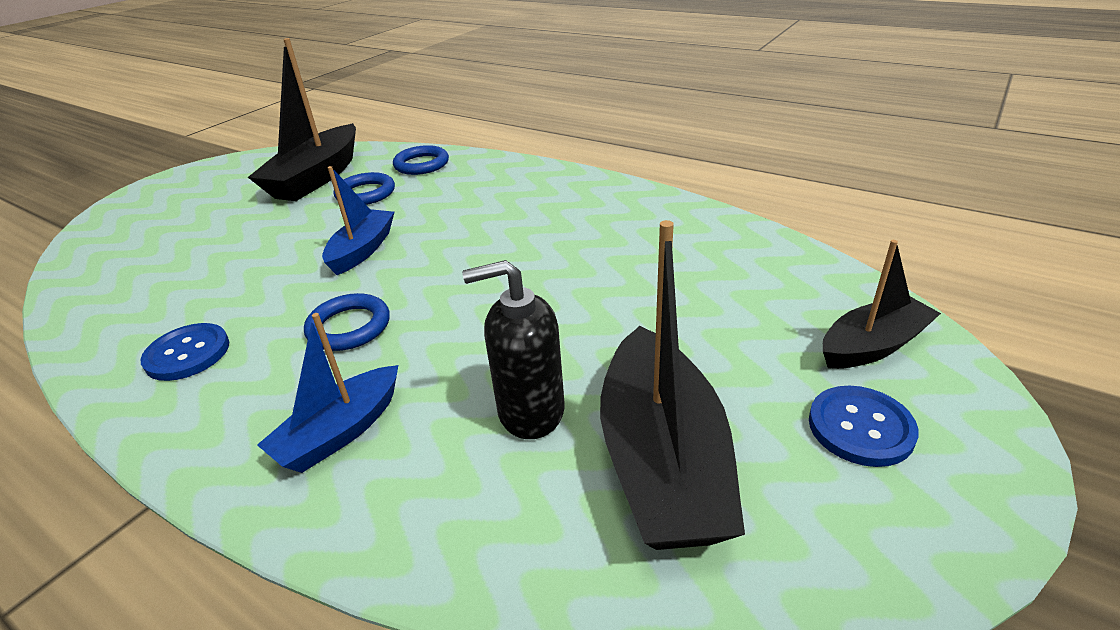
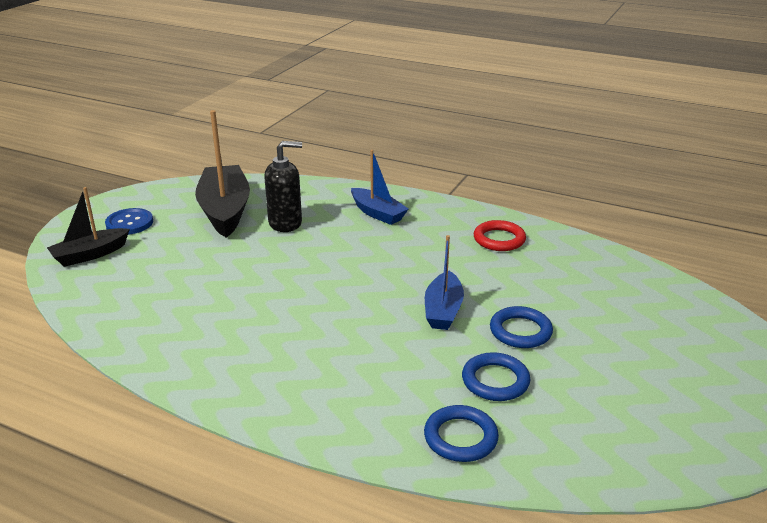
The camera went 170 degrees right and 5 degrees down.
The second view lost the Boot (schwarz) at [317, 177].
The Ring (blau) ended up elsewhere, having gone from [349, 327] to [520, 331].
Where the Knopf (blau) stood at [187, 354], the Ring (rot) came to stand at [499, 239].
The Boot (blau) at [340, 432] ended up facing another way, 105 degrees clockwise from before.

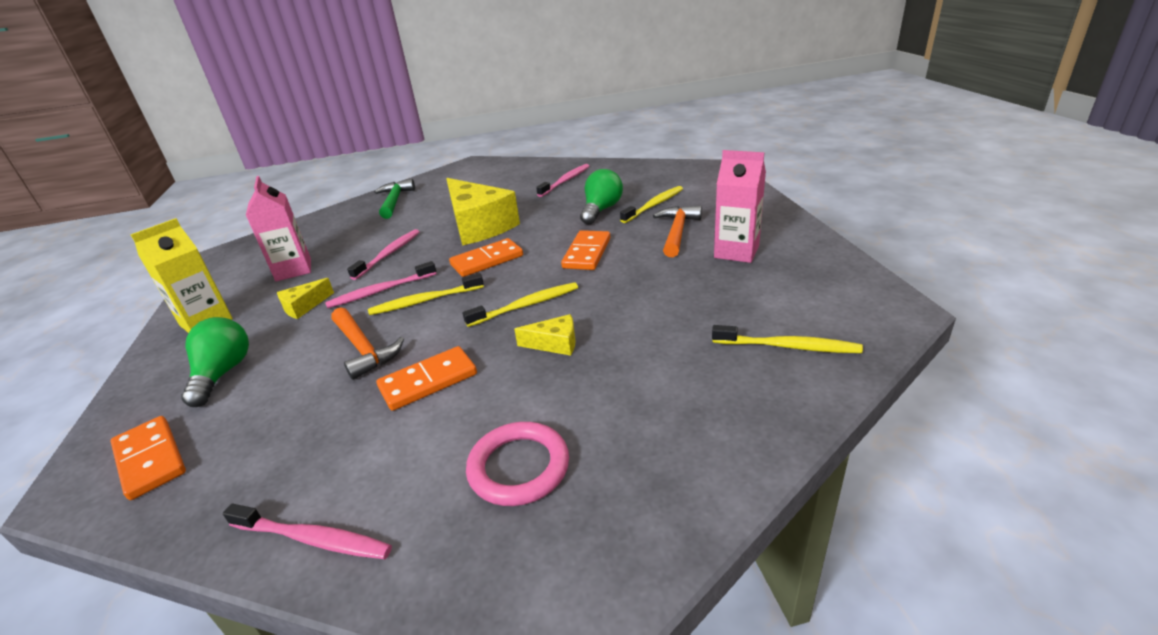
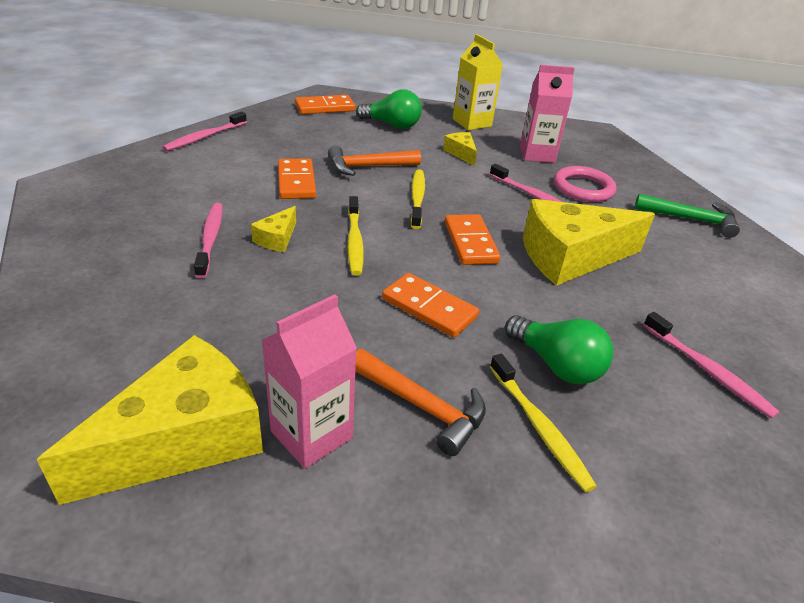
The camera went 105 degrees right and 5 degrees up.
The second view lost the Zahnbürste (gelb) at [788, 346].
The second view gained the Käse (gelb) at [183, 439].
The Zahnbürste (rosa) ended up elsewhere, having gone from [380, 291] to [210, 239].
The Ring (rosa) ended up elsewhere, having gone from [519, 467] to [583, 188].

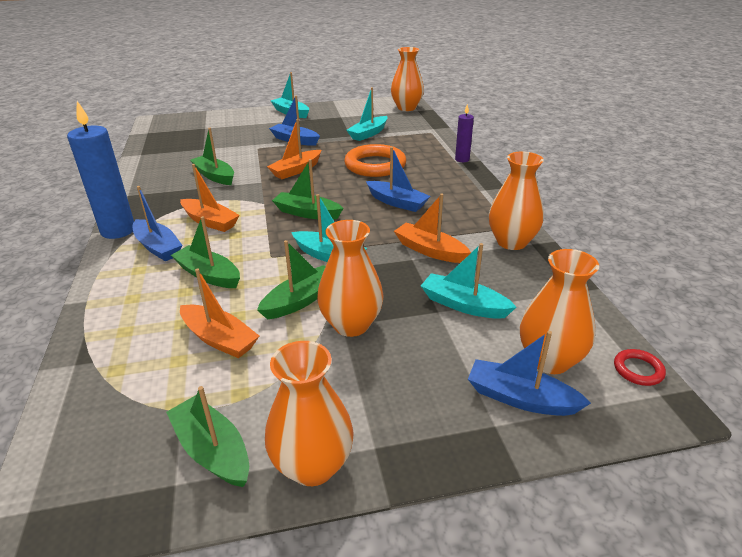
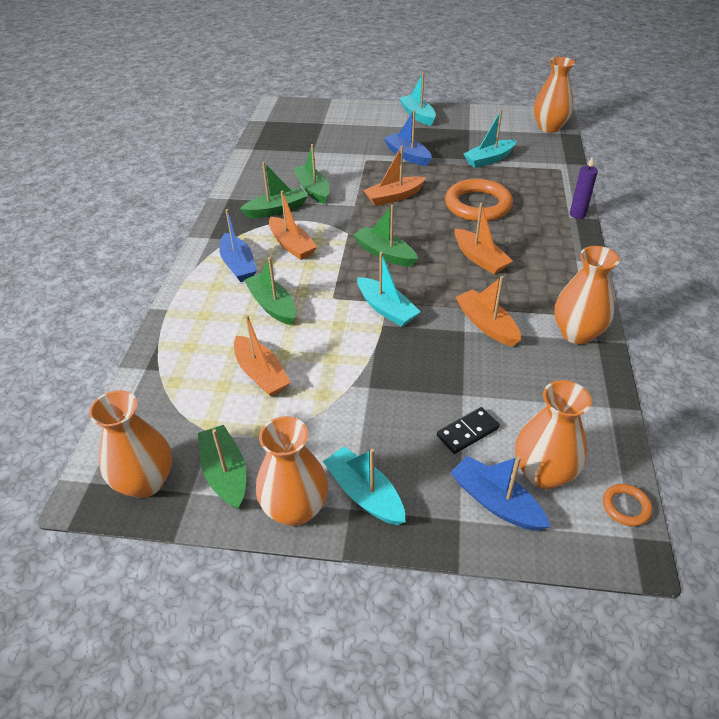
The camera went 20 degrees right and 10 degrees up.
The second view lost the Kerze (blau) at [118, 231].
The second view gained the Dominostein (schwarz) at [467, 432].
The Boot (grün) ended up elsewhere, having gone from [301, 300] to [277, 210].
The Vase (orange) ended up elsewhere, having gone from [351, 325] to [145, 482].
The Boot (türkis) ended up elsewhere, having gone from [463, 305] to [364, 494].
What was the Boot (blau) at [397, 202] turned into the Boot (orange) at [480, 258].
What was the Ring (rot) at [638, 370] turned into the Ring (orange) at [626, 507].

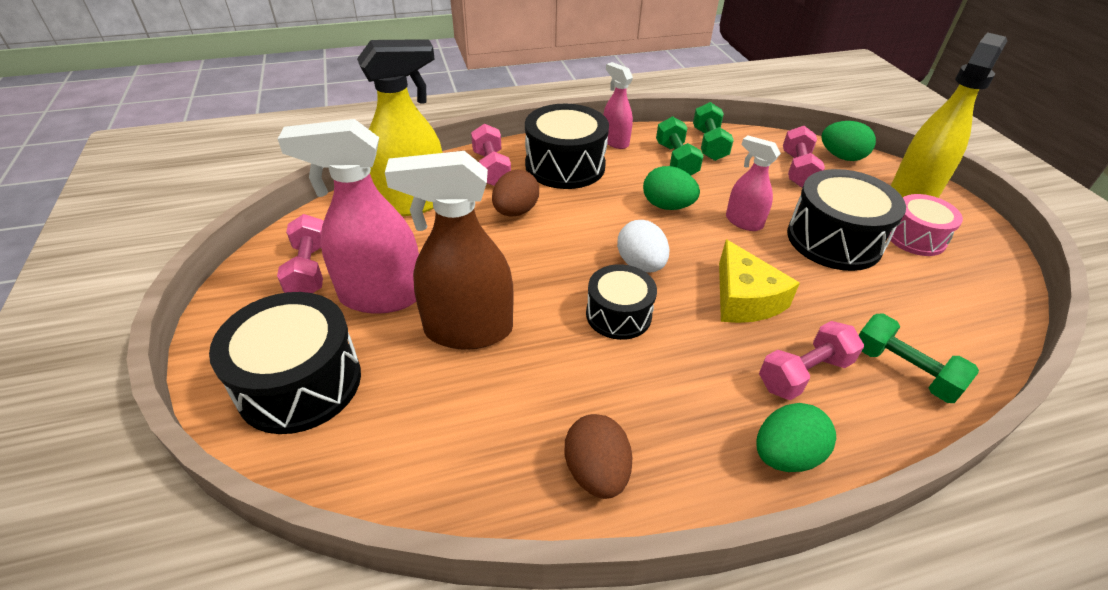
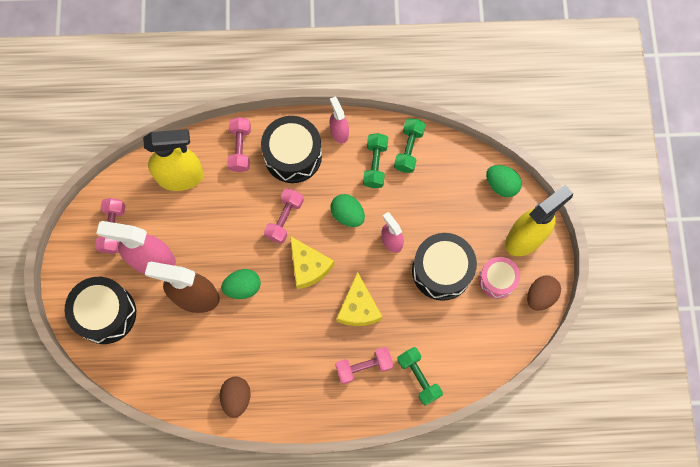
The camera went 15 degrees right and 30 degrees up.
The second view lost the Trommel (schwarz) at [618, 314].
The Ei (braun) ended up elsewhere, having gone from [515, 211] to [540, 296].
The Ei (grün) ended up elsewhere, having gone from [785, 455] to [243, 287].
The Hantel (rosa) ended up elsewhere, having gone from [797, 170] to [284, 219].
Where the Ei (weiß) stood at [640, 264], the Käse (gelb) came to stand at [308, 266].

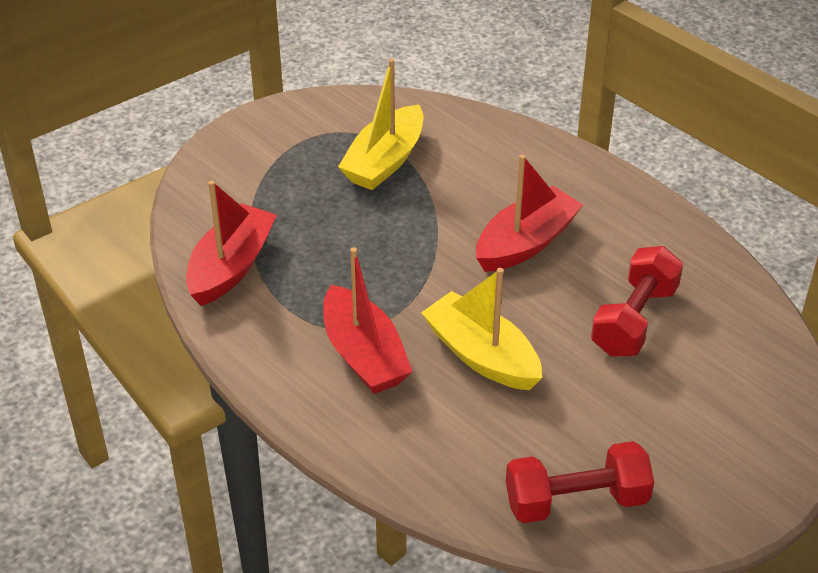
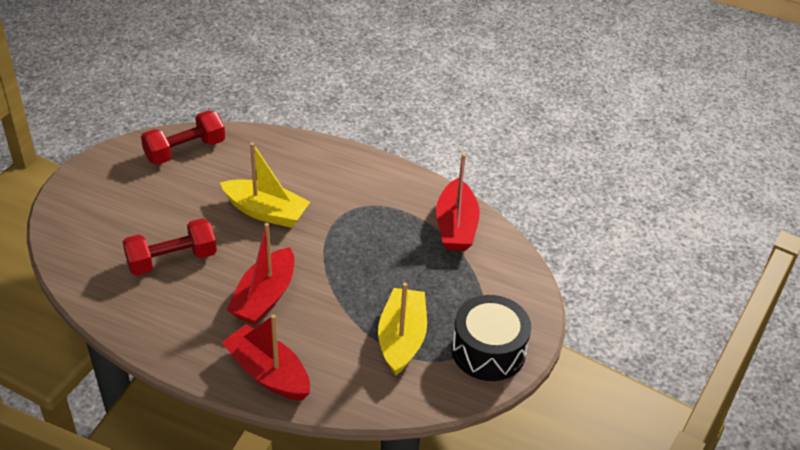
The camera went 155 degrees right and 0 degrees up.
The second view gained the Trommel (schwarz) at [488, 351].
The Boot (rot) ended up elsewhere, having gone from [364, 355] to [268, 373].
The Hantel (rot) at [634, 320] ended up facing another way, 60 degrees clockwise from before.

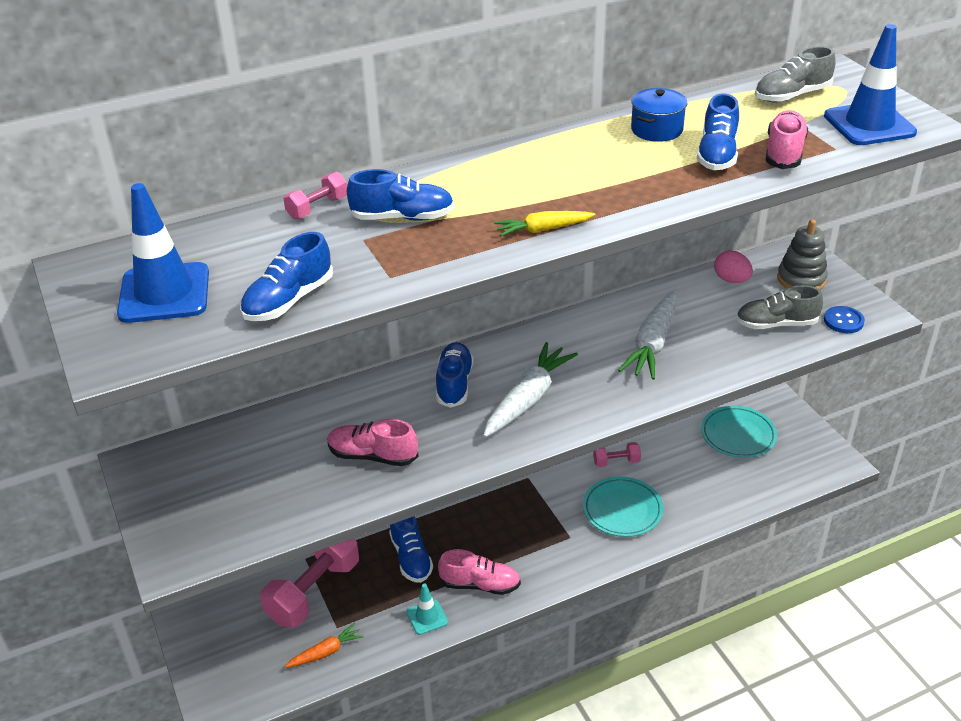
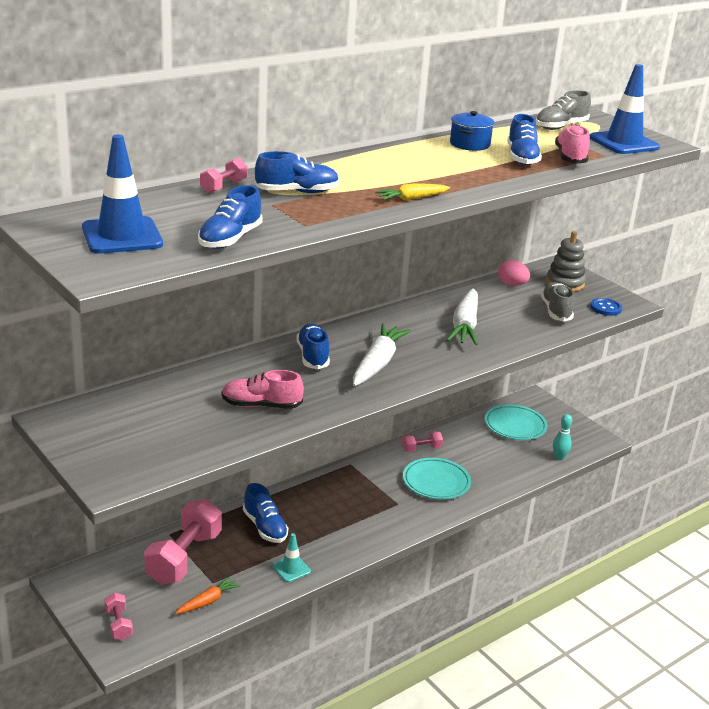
The camera went 15 degrees left and 10 degrees down.
The second view lost the Schuh (rosa) at [480, 584].
The second view gained the Hantel (rosa) at [118, 624].
The second view gained the Bowlingkegel (türkis) at [559, 457].
The Schuh (grau) at [776, 324] ended up facing another way, 105 degrees clockwise from before.

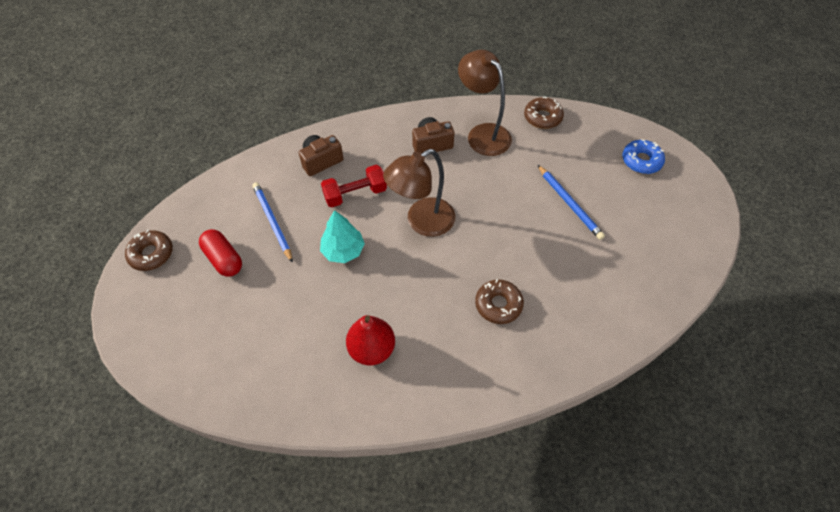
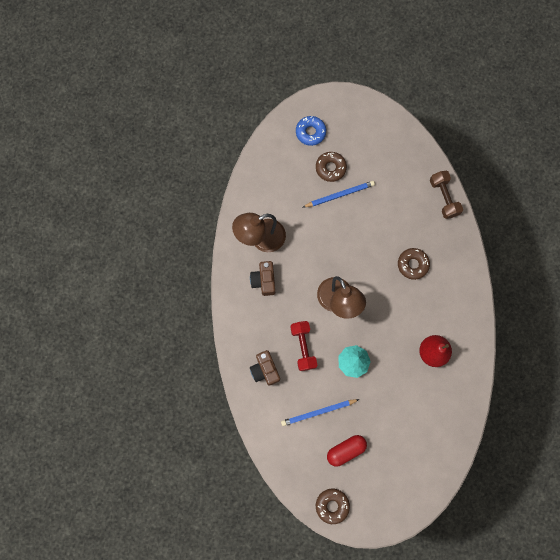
The camera went 80 degrees left and 20 degrees up.
The second view gained the Hantel (braun) at [443, 197].
The Donut (braun) ended up elsewhere, having gone from [542, 117] to [330, 168].

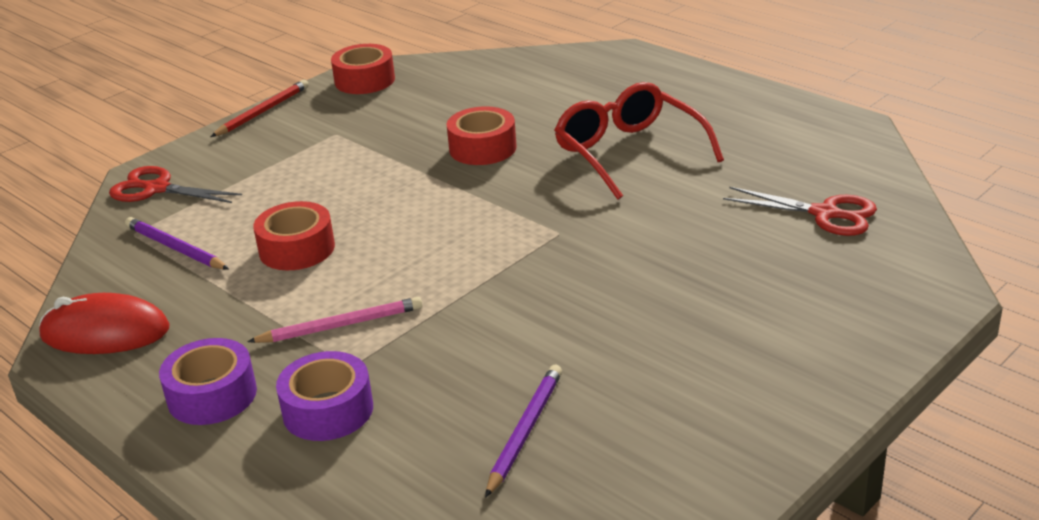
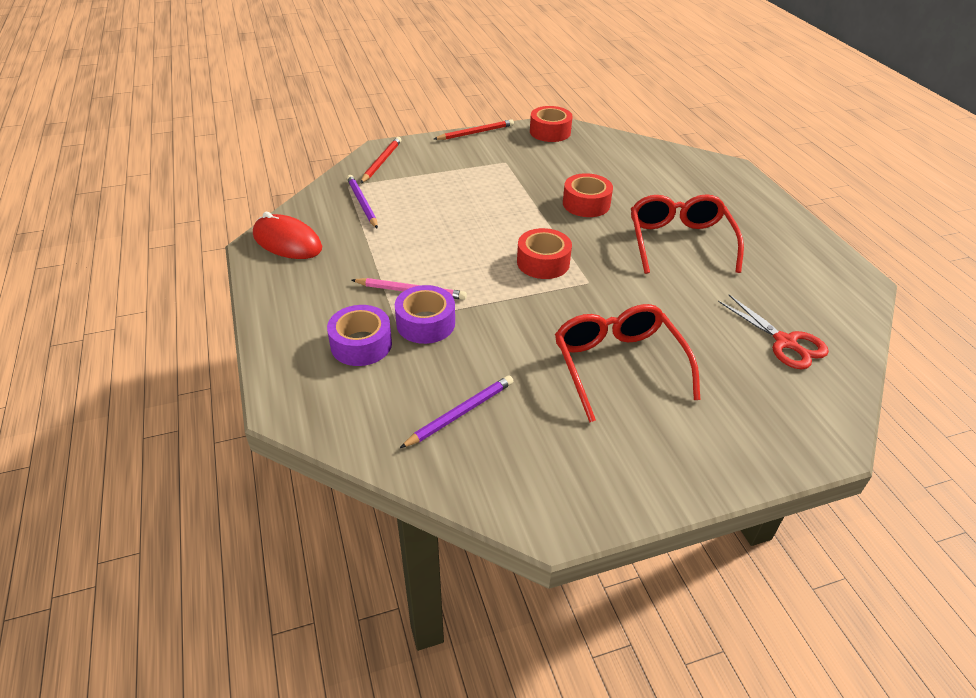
The camera went 25 degrees right and 10 degrees up.
The second view gained the Brille (rot) at [618, 365].
The Klebeband (lila) ended up elsewhere, having gone from [212, 395] to [425, 323].
The Klebeband (rot) ended up elsewhere, having gone from [297, 249] to [543, 262].
Where the Schere (rot) stood at [157, 189], the Bleistift (rot) came to stand at [381, 162].

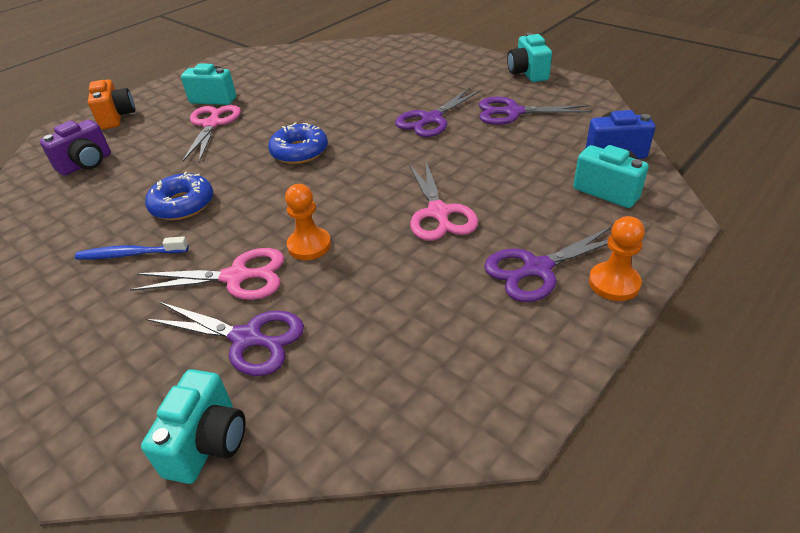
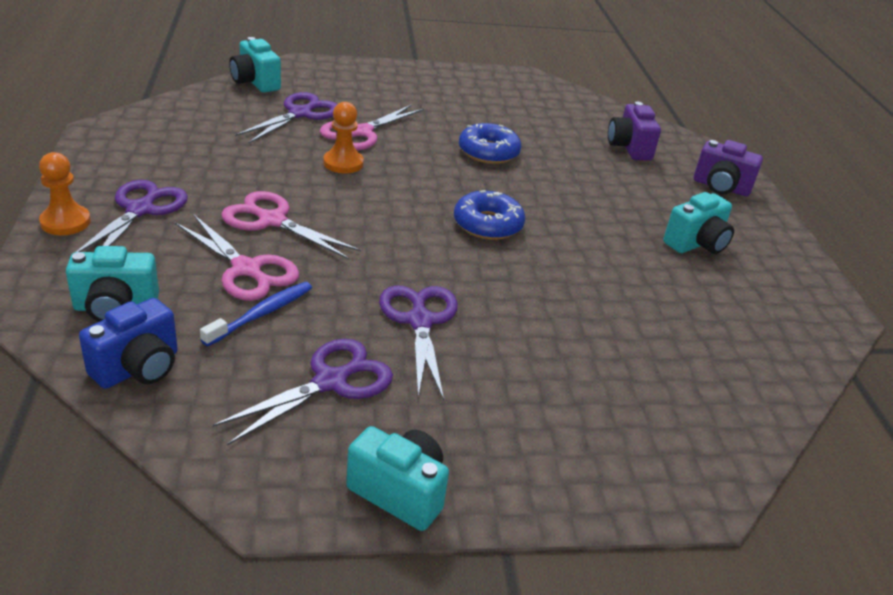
The camera went 125 degrees right and 5 degrees down.
The Zahnbürste (blau) ended up elsewhere, having gone from [130, 254] to [262, 314].
The Schere (rosa) ended up elsewhere, having gone from [212, 124] to [246, 269].
What was the Kamera (orange) at [117, 117] turned into the Kamera (lila) at [720, 187].
The Schere (lila) at [247, 338] ended up facing another way, 150 degrees clockwise from before.

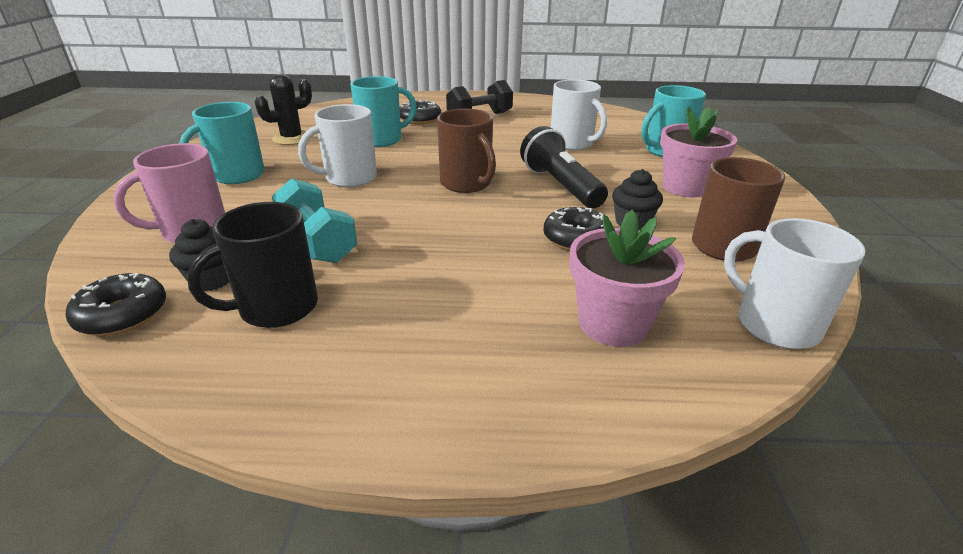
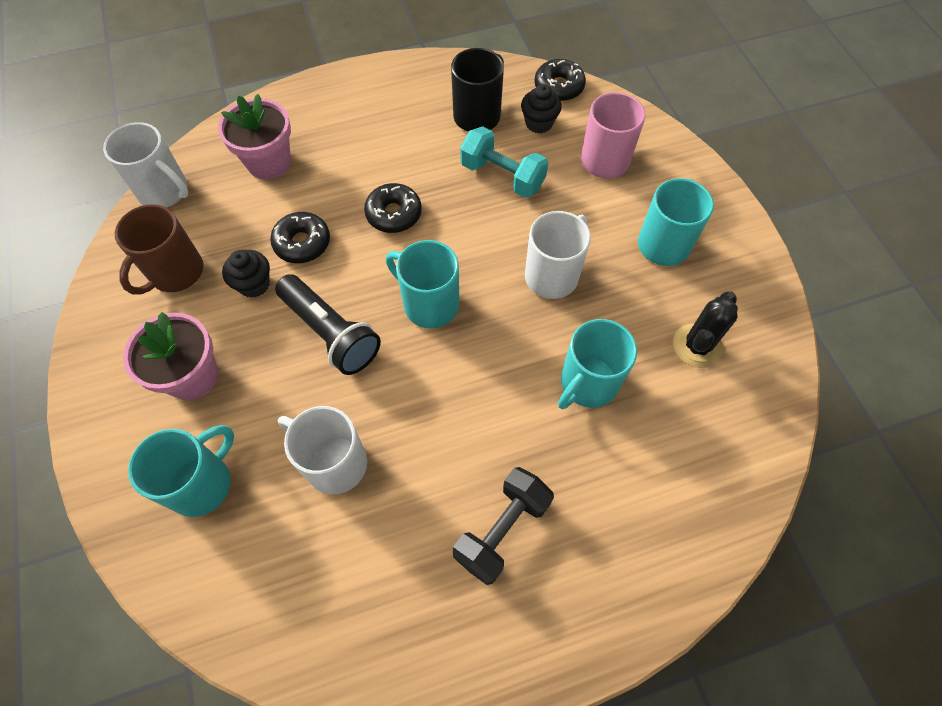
The camera went 160 degrees right and 30 degrees up.
The Donut (schwarz) ended up elsewhere, having gone from [420, 120] to [394, 214].
What was the Tasse (braun) at [467, 184] turned into the Tasse (türkis) at [429, 304].

